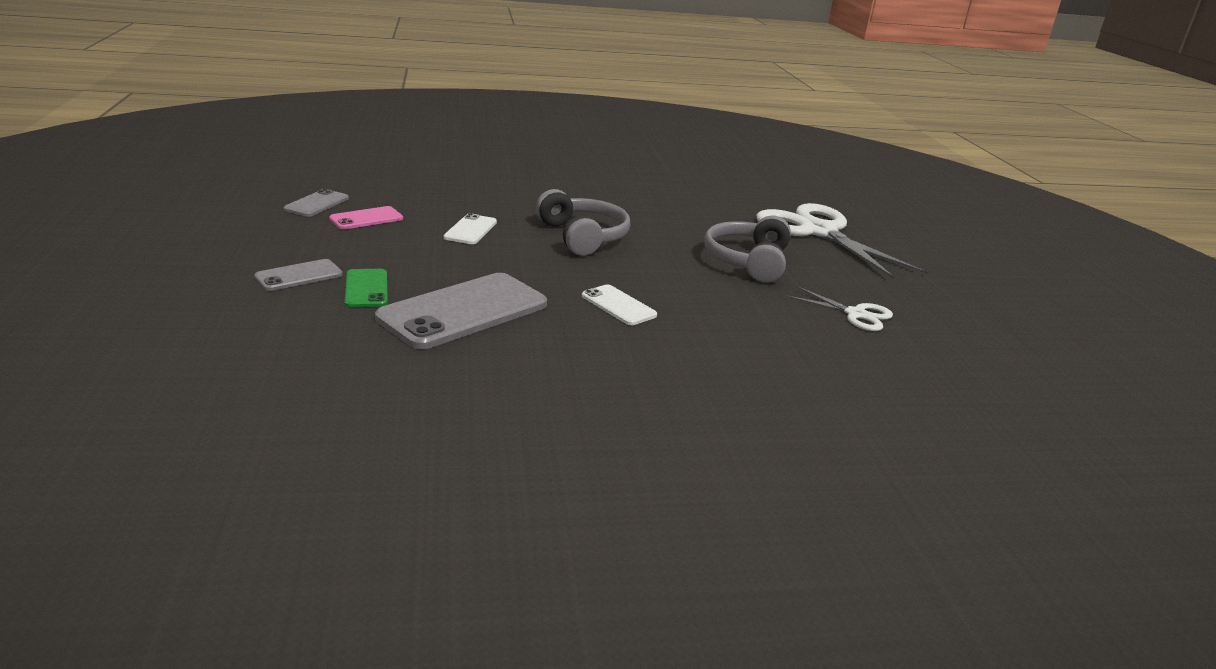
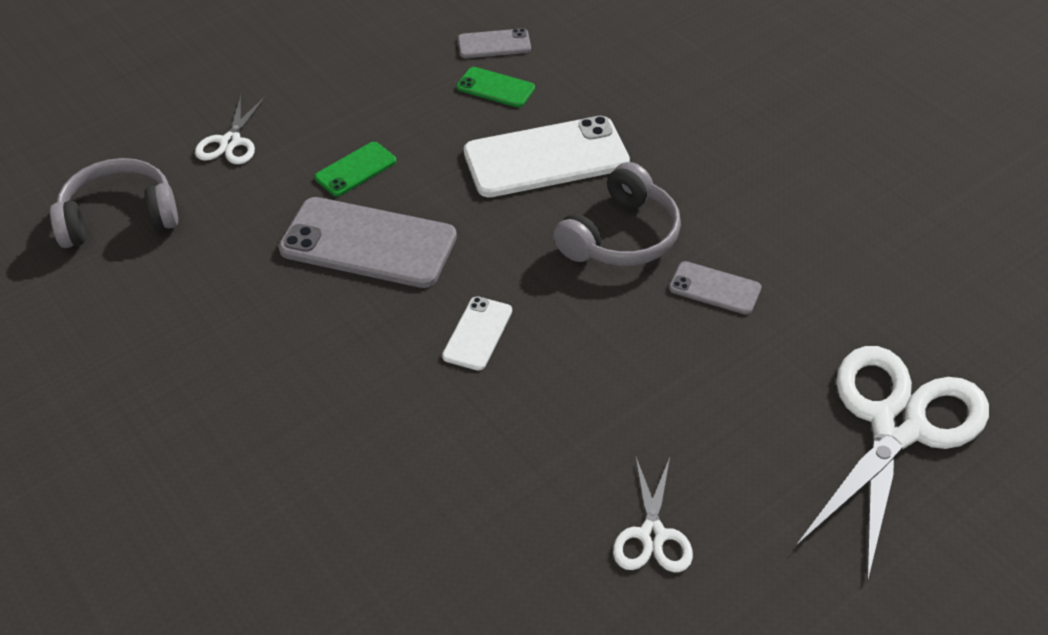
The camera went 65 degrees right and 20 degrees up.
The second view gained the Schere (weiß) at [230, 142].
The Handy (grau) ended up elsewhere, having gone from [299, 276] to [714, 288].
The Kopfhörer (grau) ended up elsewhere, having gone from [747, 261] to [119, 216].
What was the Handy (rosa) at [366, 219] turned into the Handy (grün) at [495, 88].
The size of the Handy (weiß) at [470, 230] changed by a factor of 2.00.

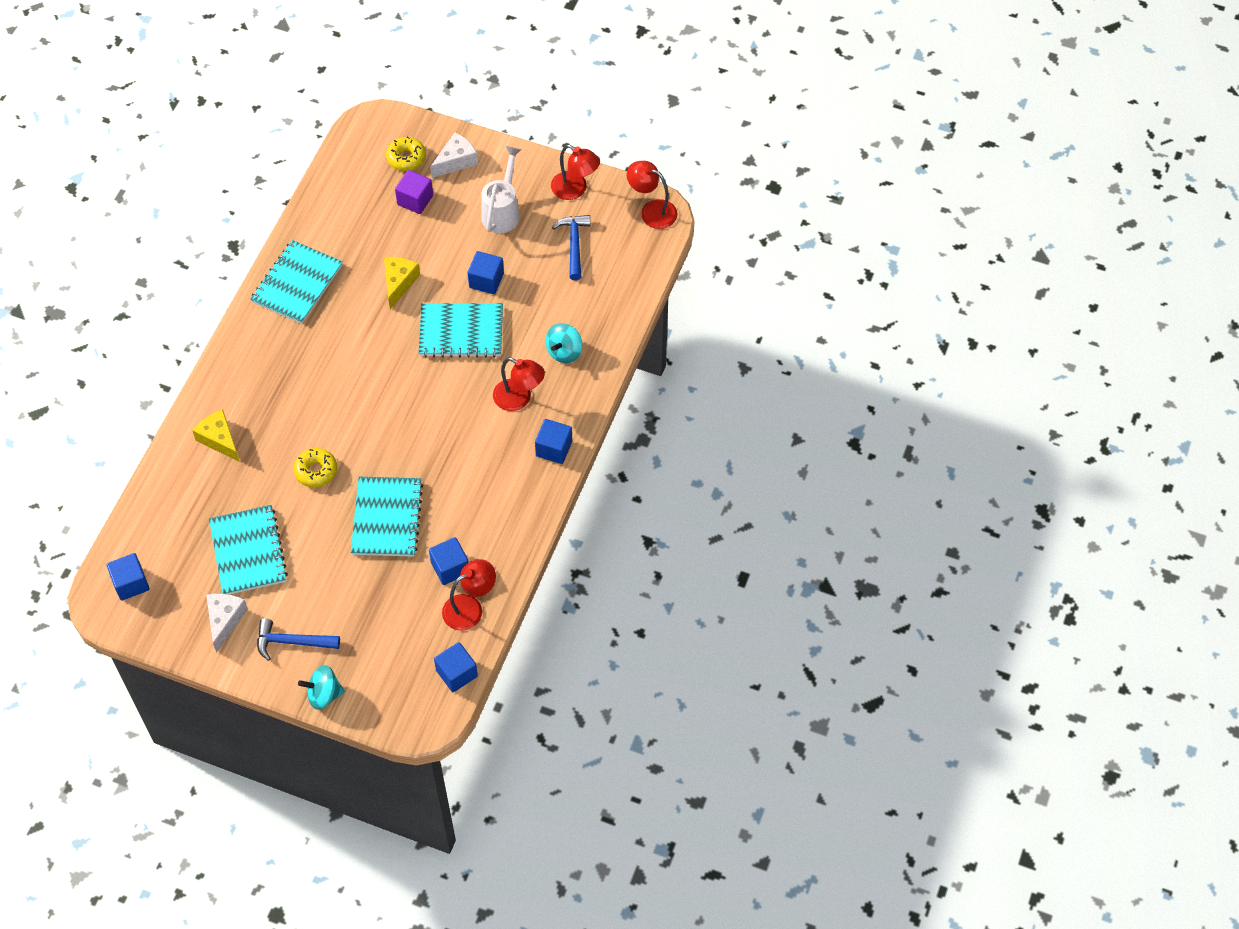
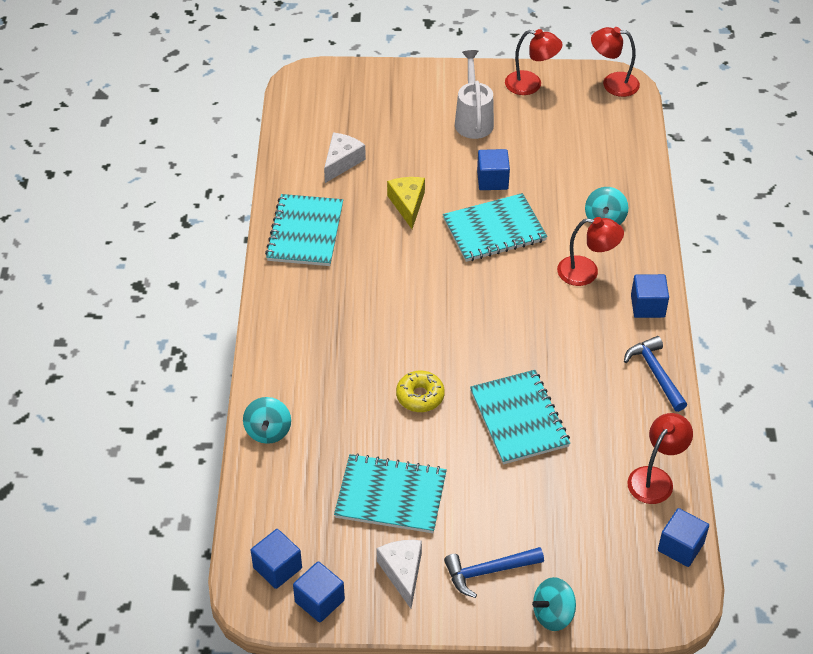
The camera went 20 degrees left and 10 degrees down.
The second view lost the Käse (gelb) at [219, 439].
The second view lost the Donut (gelb) at [406, 158].
The second view lost the Kubus (lila) at [415, 200].
The second view gained the Kreisel (türkis) at [268, 431].
The Kubus (blau) ended up elsewhere, having gone from [450, 568] to [319, 601].
The Käse (weiß) ended up elsewhere, having gone from [456, 161] to [342, 162].
The Hammer (blau) ended up elsewhere, having gone from [574, 245] to [655, 373].
The Notizbuch (türkis) at [248, 551] ended up facing another way, 45 degrees counterclockwise from before.

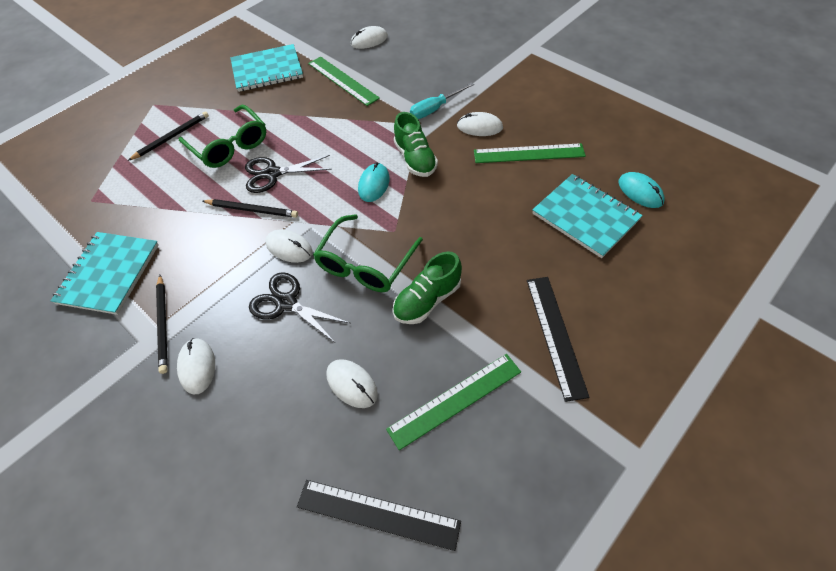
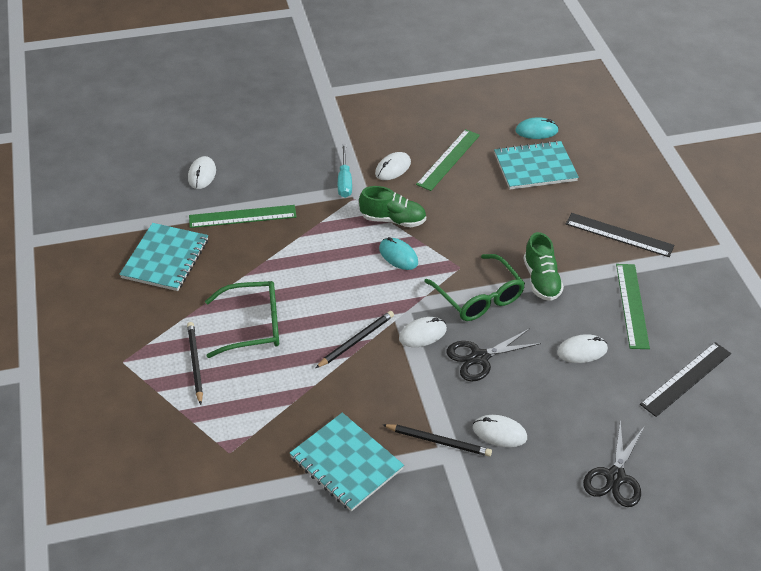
The camera went 60 degrees left and 10 degrees down.
The Schere (schwarz) ended up elsewhere, having gone from [272, 174] to [615, 477].

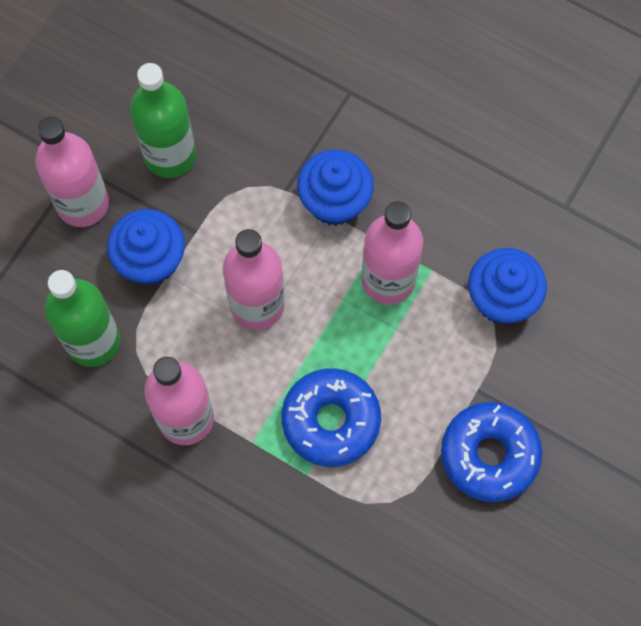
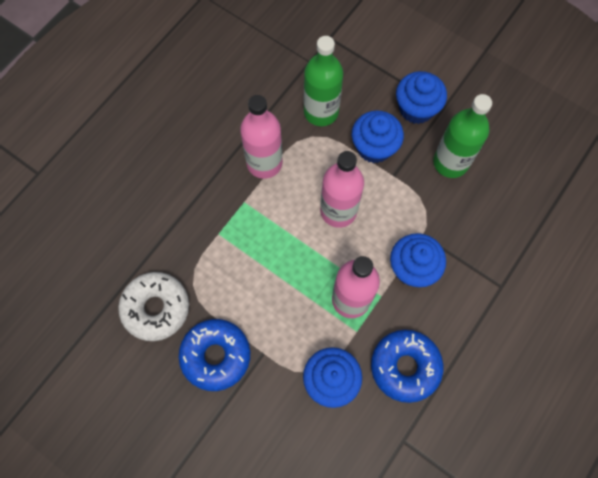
The camera went 95 degrees right and 0 degrees up.
The second view gained the Donut (weiß) at [156, 308].
The Donut (blau) ended up elsewhere, having gone from [331, 421] to [405, 367].
Where the Flasche (rosa) stood at [83, 204], the Muffin (blau) came to stand at [416, 108].

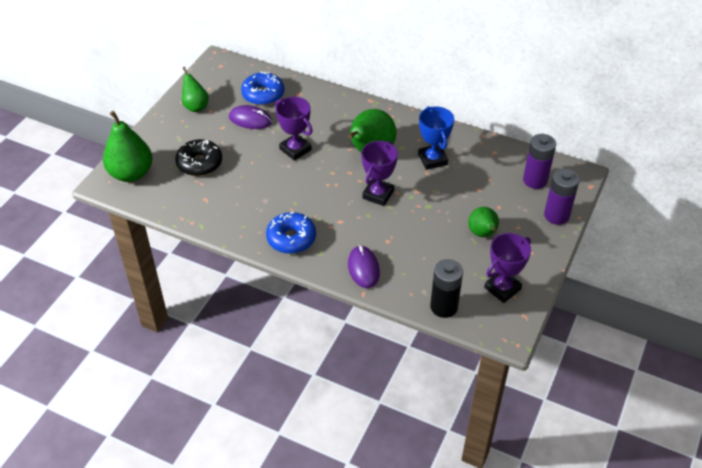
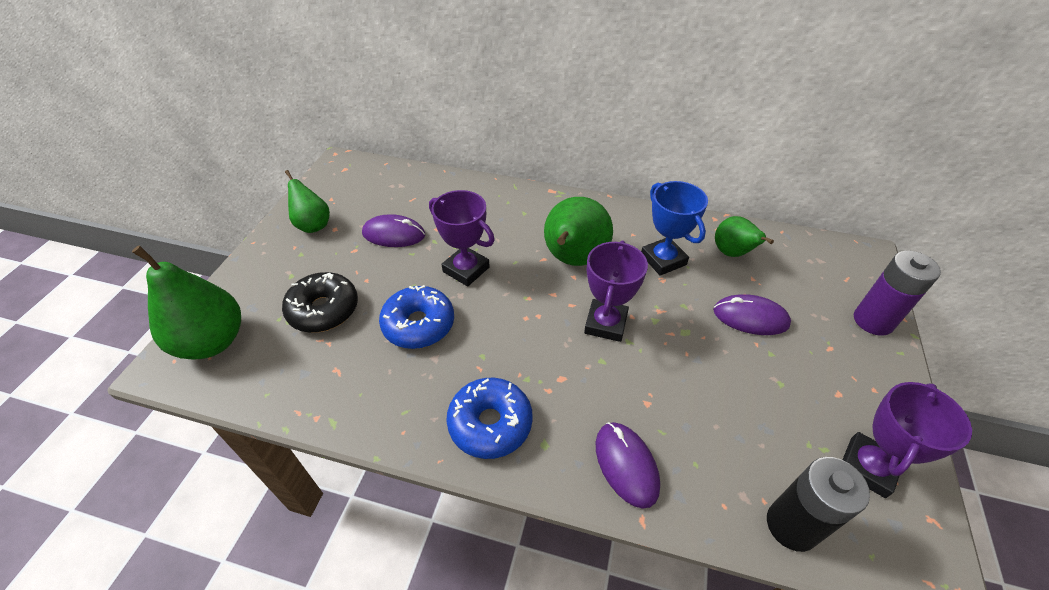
The camera went 10 degrees left and 0 degrees up.
The second view lost the Batterie (lila) at [535, 180].
The second view gained the Computermaus (lila) at [750, 317].
The Donut (blau) ended up elsewhere, having gone from [263, 95] to [418, 324].
The Birne (grün) ended up elsewhere, having gone from [483, 234] to [732, 253].

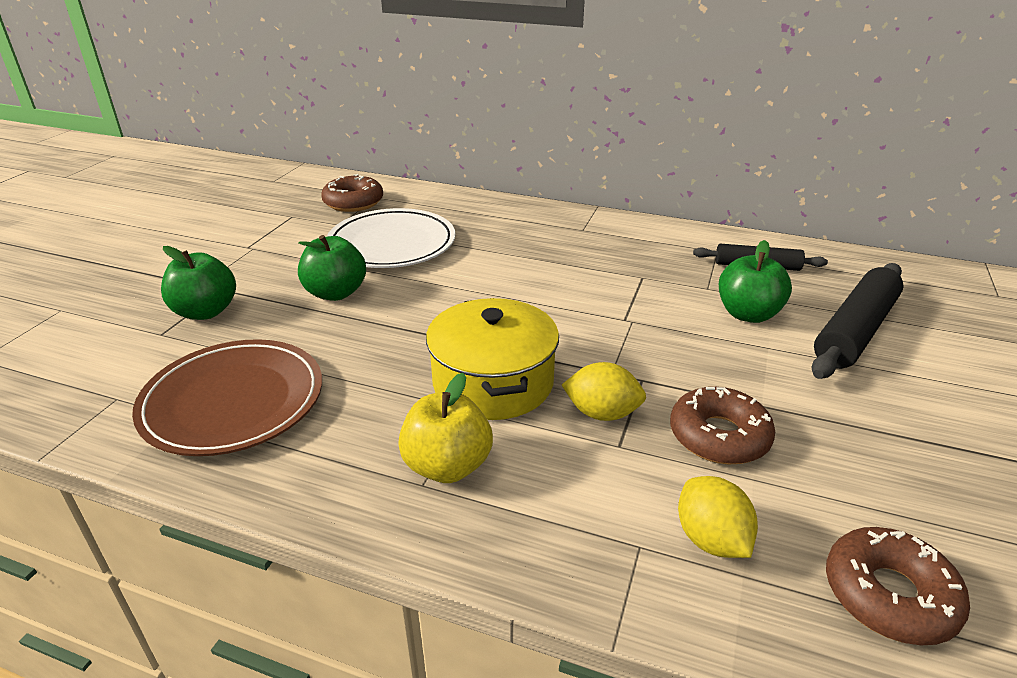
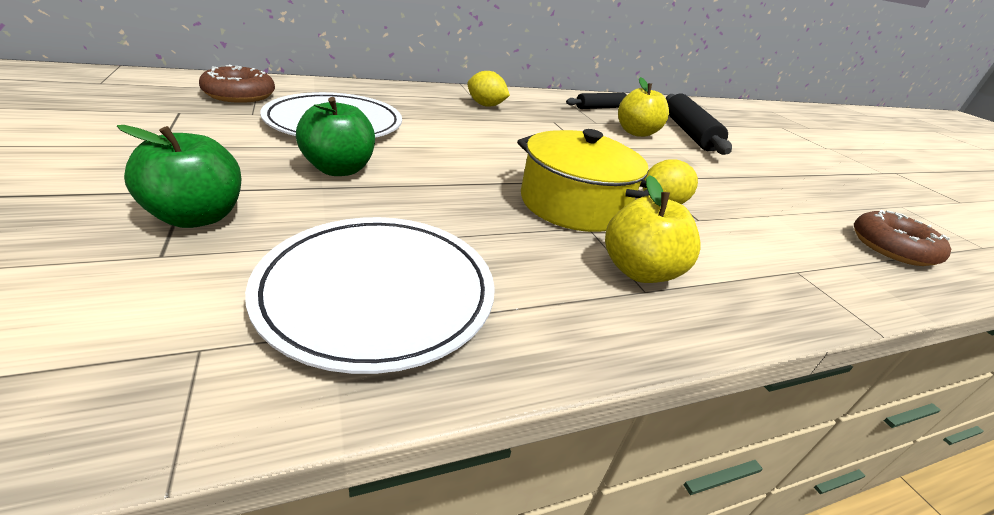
The camera went 45 degrees left and 0 degrees up.
The second view lost the Donut (braun) at [719, 436].
The Zitrone (gelb) ended up elsewhere, having gone from [711, 539] to [485, 105].
What was the Teller (braun) at [233, 401] turned into the Teller (weiß) at [378, 292].
What was the Apfel (grün) at [748, 314] turned into the Apfel (gelb) at [636, 133].

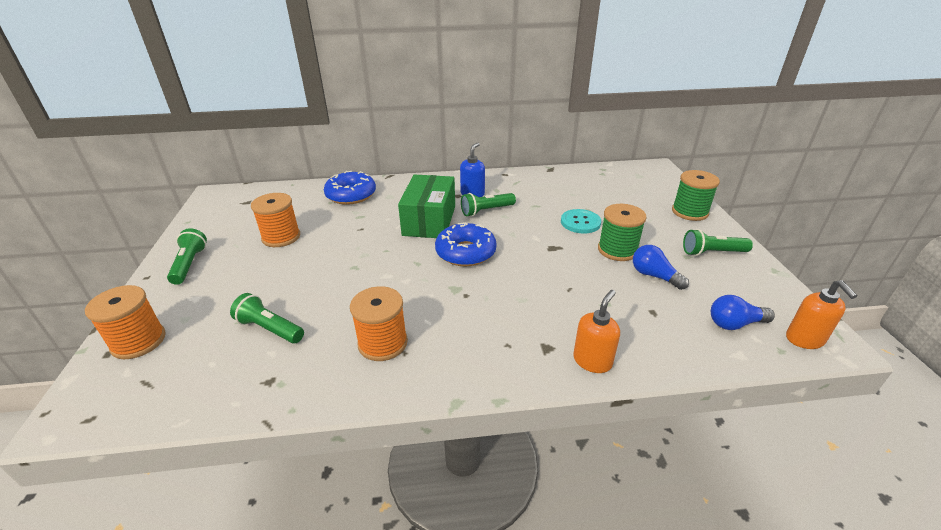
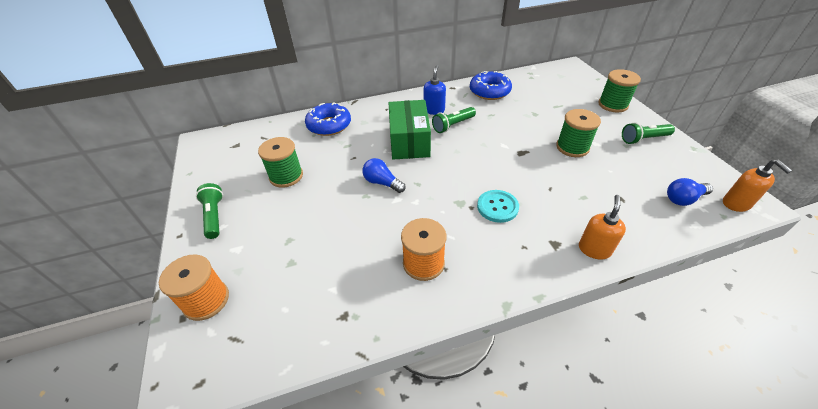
The camera went 10 degrees left and 10 degrees up.
The second view lost the Taschenlampe (grün) at [269, 329].
The Donut (blau) ended up elsewhere, having gone from [465, 252] to [489, 91].
The Knopf (türkis) ended up elsewhere, having gone from [580, 222] to [497, 207].
The Glühbirne (blau) ended up elsewhere, having gone from [654, 276] to [382, 183].
What was the Garnrolle (orange) at [281, 237] turned into the Garnrolle (grün) at [286, 176].

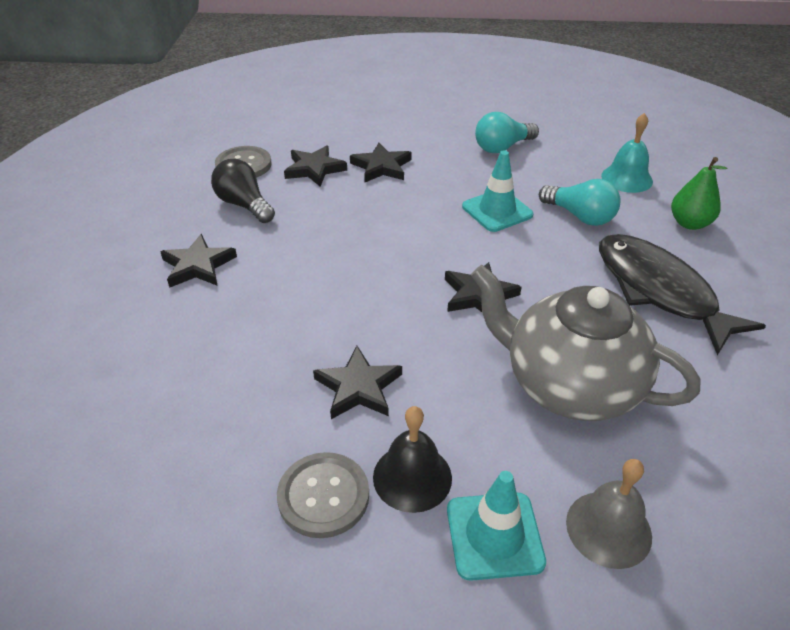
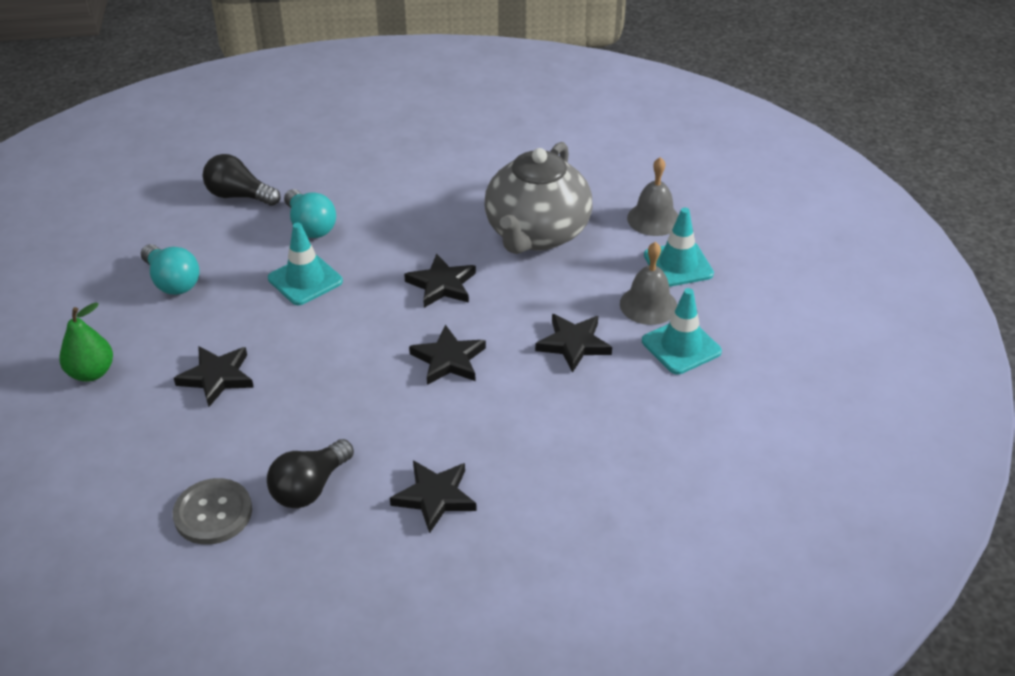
The camera went 100 degrees left and 0 degrees up.
The second view lost the Fisch (schwarz) at [659, 291].
The Stern (schwarz) ended up elsewhere, having gone from [314, 169] to [448, 359].
The Birne (grün) ended up elsewhere, having gone from [689, 223] to [91, 373].
Where the Knopf (grau) stood at [323, 496], the Leitkegel (türkis) came to stand at [681, 346].
Where the Glocke (türkis) stood at [626, 178], the Glühbirne (schwarz) came to stand at [239, 196].
What was the Glocke (schwarz) at [412, 477] turned into the Glocke (grau) at [648, 305].
The Glühbirne (türkis) at [580, 216] ended up facing another way, 120 degrees clockwise from before.

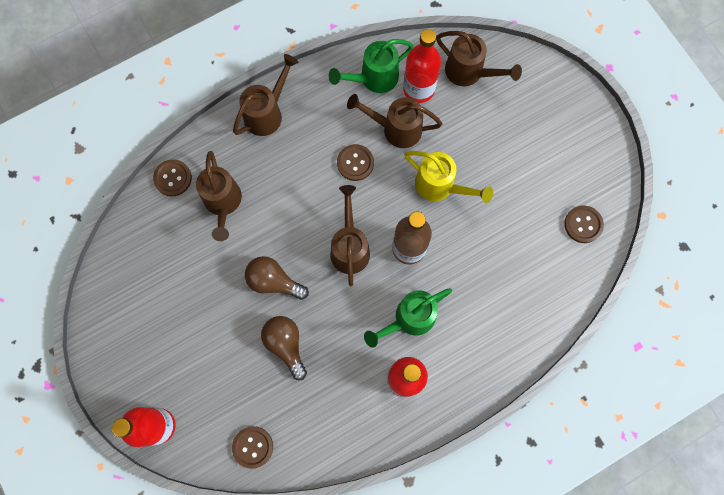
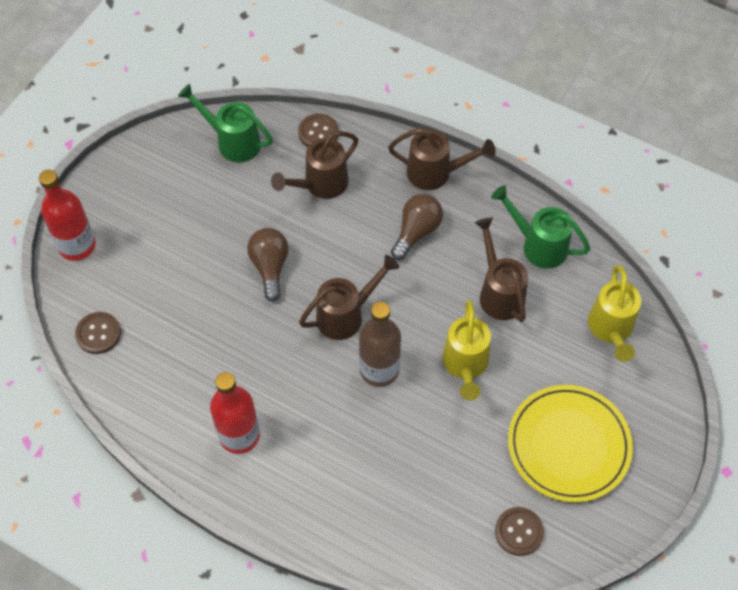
The camera went 60 degrees right and 15 degrees down.
The second view lost the Knopf (braun) at [355, 163].
The second view lost the Flasche (rot) at [419, 89].
The second view gained the Teller (gelb) at [568, 445].
The Glühbirne (braun) ended up elsewhere, having gone from [286, 345] to [416, 231].
The Gießkanne (grün) ended up elsewhere, having gone from [409, 319] to [233, 142].
What was the Gießkanne (braun) at [469, 72] turned into the Gießkanne (gelb) at [611, 329].

